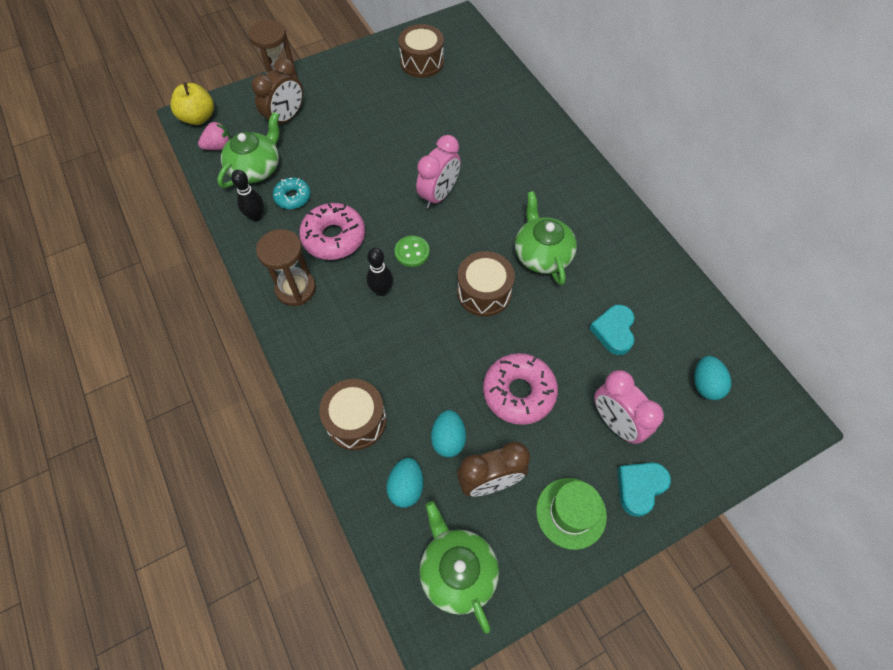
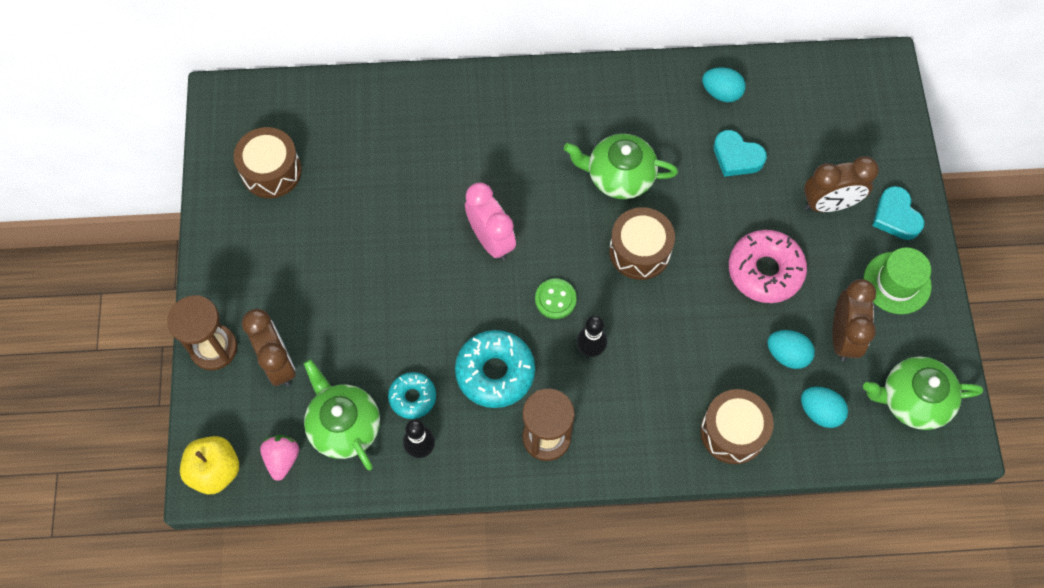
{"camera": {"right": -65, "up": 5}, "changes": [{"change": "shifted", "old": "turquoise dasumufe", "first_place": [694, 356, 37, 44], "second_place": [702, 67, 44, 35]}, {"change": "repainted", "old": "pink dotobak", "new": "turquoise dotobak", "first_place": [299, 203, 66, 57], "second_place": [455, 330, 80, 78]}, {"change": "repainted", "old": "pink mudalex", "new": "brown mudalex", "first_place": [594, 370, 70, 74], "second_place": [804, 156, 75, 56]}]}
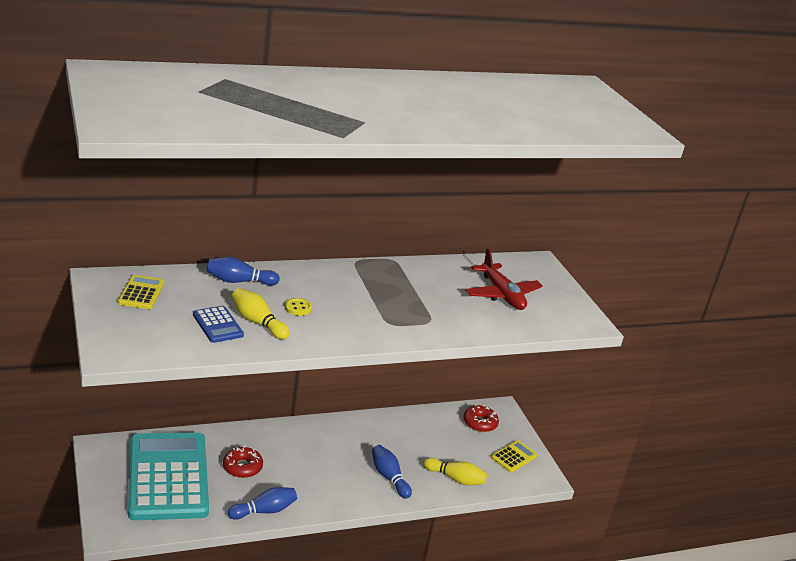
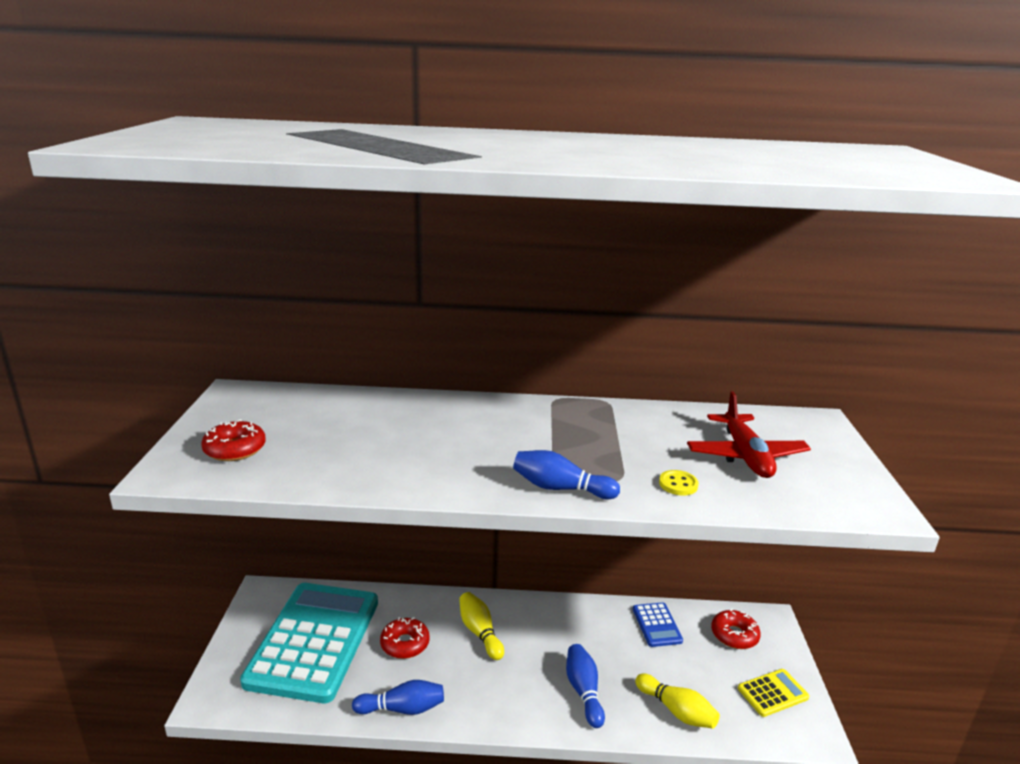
{"camera": {"right": 25, "up": -5}, "changes": [{"change": "gone", "old": "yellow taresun", "first_place": [118, 275, 46, 34]}, {"change": "new", "new": "red dotobak", "second_place": [201, 419, 65, 42]}, {"change": "shifted", "old": "blue taresun", "first_place": [193, 306, 51, 37], "second_place": [633, 602, 50, 45]}, {"change": "shifted", "old": "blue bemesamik", "first_place": [207, 257, 73, 29], "second_place": [513, 450, 107, 49]}, {"change": "shifted", "old": "yellow bemesamik", "first_place": [232, 288, 58, 52], "second_place": [459, 592, 45, 68]}, {"change": "shifted", "old": "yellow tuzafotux", "first_place": [285, 298, 27, 18], "second_place": [659, 470, 40, 25]}]}
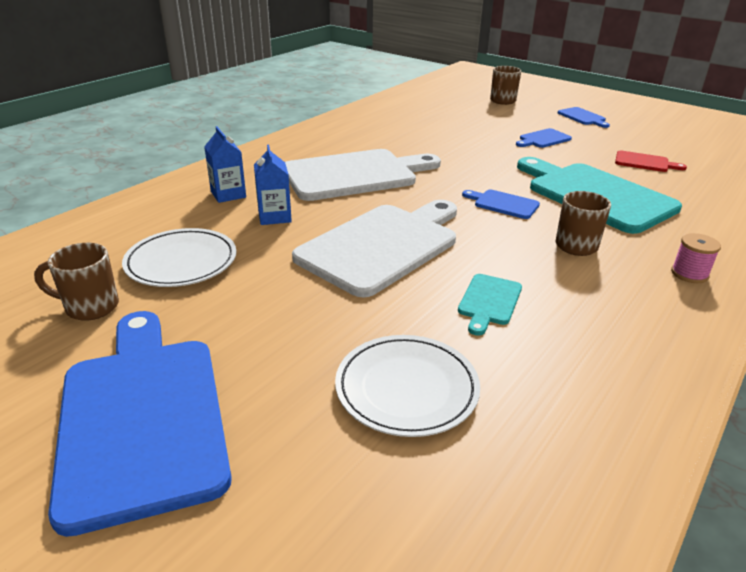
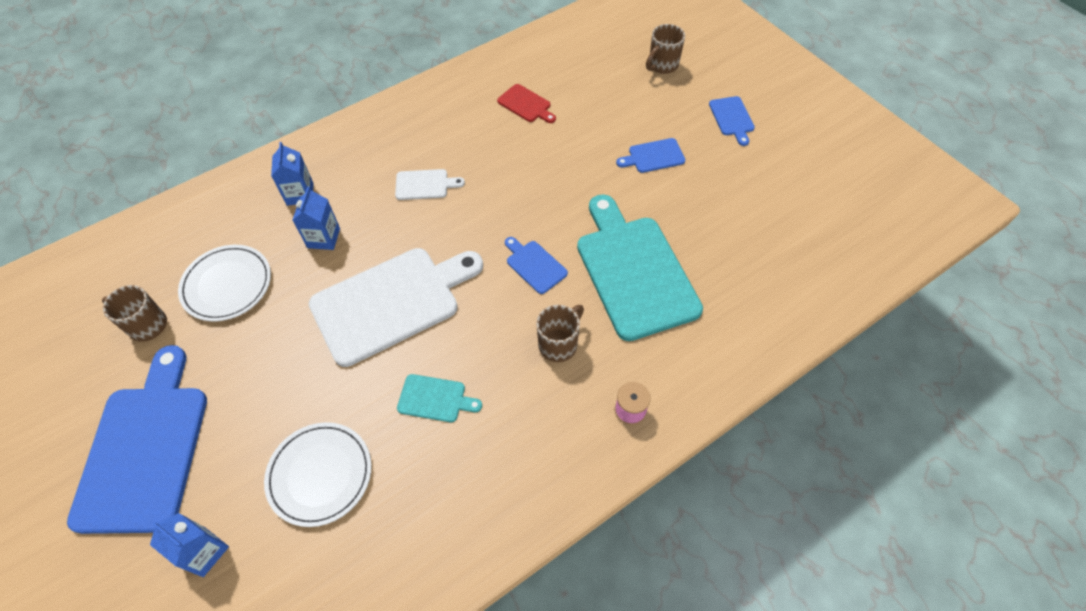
{"camera": {"right": 20, "up": 25}, "changes": [{"change": "new", "new": "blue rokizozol", "second_place": [150, 513, 79, 64]}, {"change": "shifted", "old": "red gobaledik", "first_place": [615, 151, 72, 21], "second_place": [497, 84, 59, 39]}, {"change": "rotated", "old": "turquoise gobaledik", "first_place": [458, 274, 64, 62], "second_place": [397, 374, 85, 48], "degrees": -120}, {"change": "scaled", "old": "white gobaledik", "first_place": [285, 149, 156, 52], "second_place": [395, 169, 70, 31], "factor": 0.44}]}
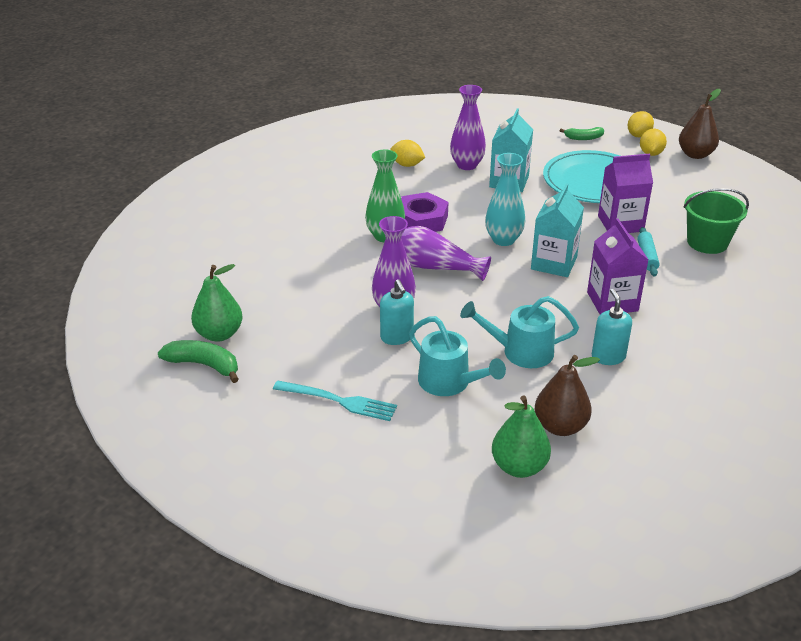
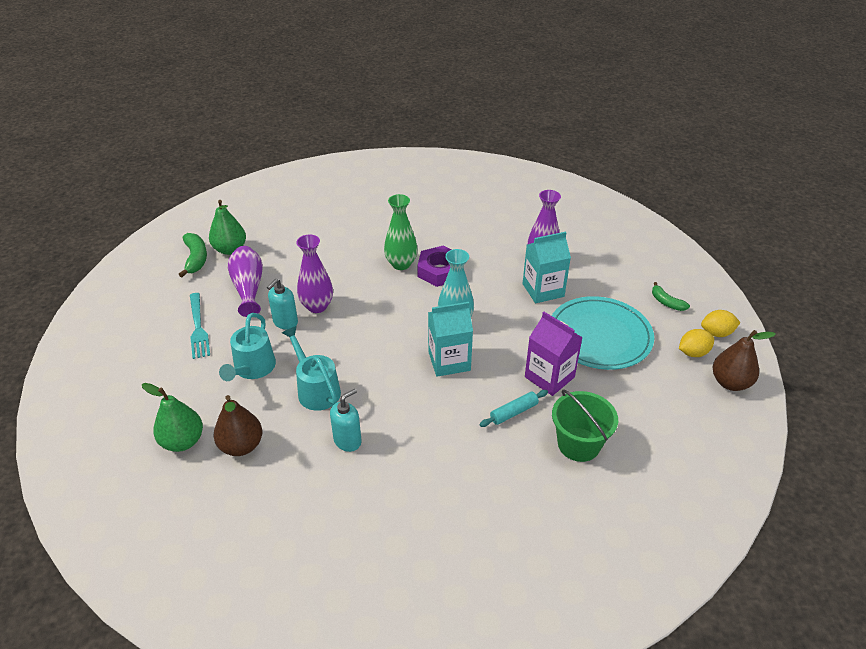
{"camera": {"right": 55, "up": 5}, "changes": [{"change": "gone", "old": "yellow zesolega", "first_place": [390, 140, 35, 27]}, {"change": "gone", "old": "purple rokizozol", "first_place": [587, 218, 61, 97]}, {"change": "shifted", "old": "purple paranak", "first_place": [401, 226, 90, 55], "second_place": [227, 246, 36, 71]}]}
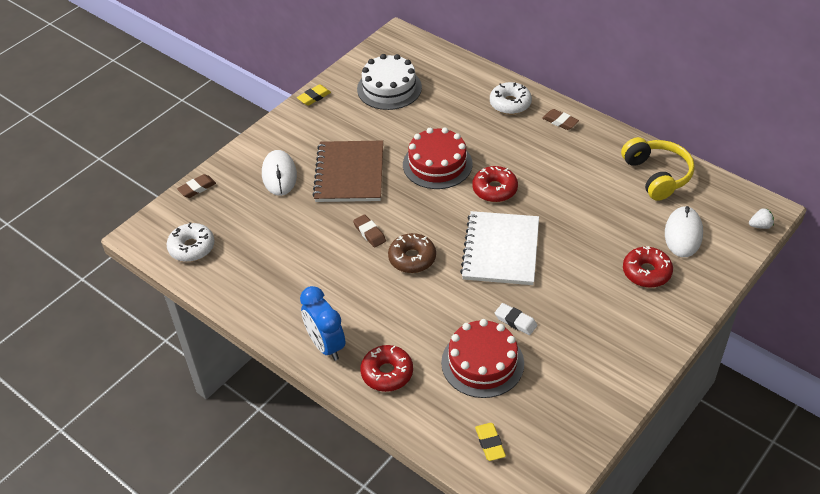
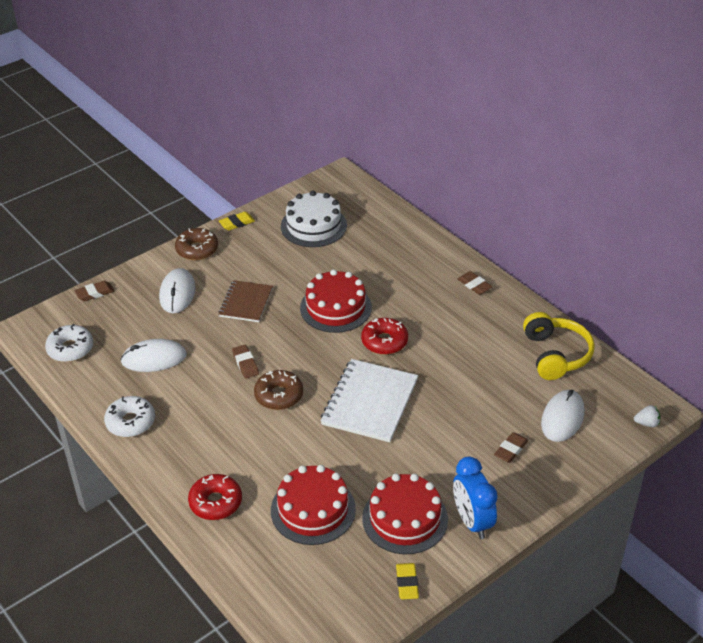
{"camera": {"right": 10, "up": -5}, "changes": [{"change": "gone", "old": "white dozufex", "first_place": [495, 303, 42, 32]}, {"change": "new", "new": "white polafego", "second_place": [120, 339, 67, 33]}, {"change": "new", "new": "brown dotobak", "second_place": [175, 228, 43, 32]}, {"change": "new", "new": "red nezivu", "second_place": [362, 474, 86, 80]}, {"change": "shifted", "old": "blue mudalex", "first_place": [300, 286, 45, 75], "second_place": [453, 457, 45, 82]}, {"change": "shifted", "old": "yellow dozufex", "first_place": [475, 423, 31, 38], "second_place": [396, 563, 23, 37]}, {"change": "shifted", "old": "white dotobak", "first_place": [490, 82, 42, 33], "second_place": [104, 396, 51, 41]}, {"change": "swapped", "old": "red dotobak", "new": "brown dozufex", "first_place": [623, 246, 50, 42], "second_place": [494, 432, 34, 31]}, {"change": "scaled", "old": "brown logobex", "first_place": [312, 140, 71, 62], "second_place": [219, 280, 54, 42], "factor": 0.63}]}
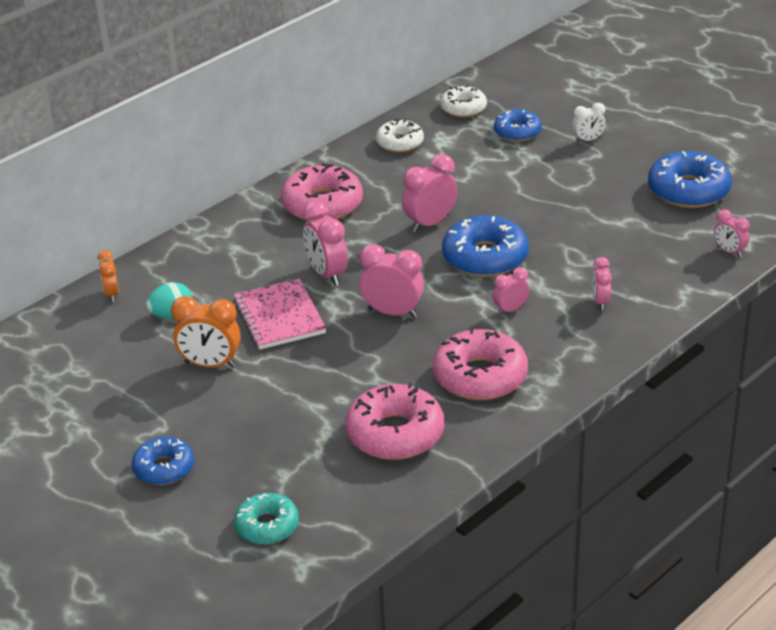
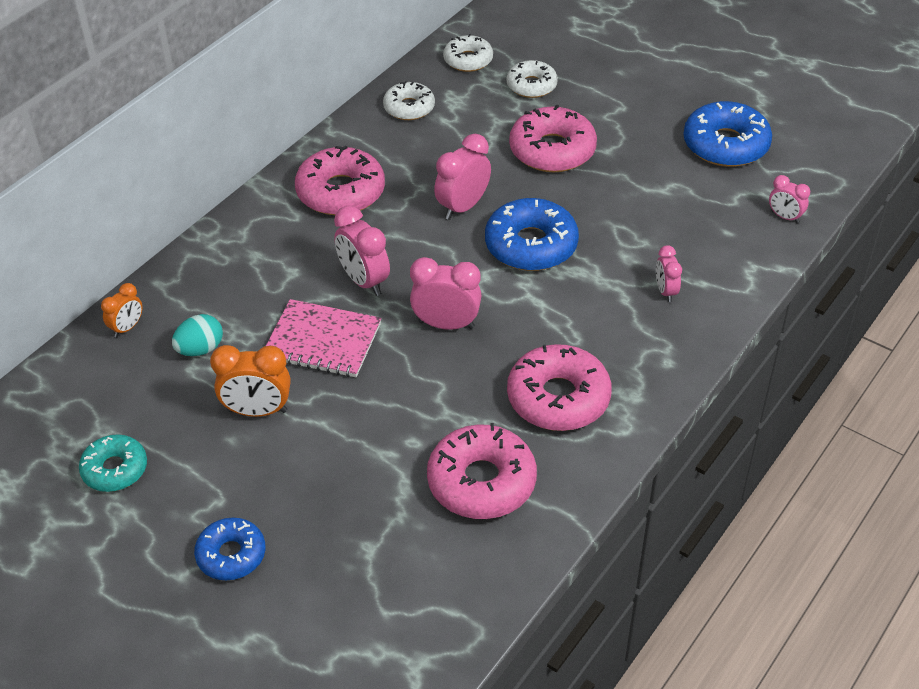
{"camera": {"right": -10, "up": 10}, "changes": [{"change": "gone", "old": "pink mudalex", "first_place": [493, 267, 36, 48]}, {"change": "gone", "old": "white mudalex", "first_place": [572, 103, 34, 40]}, {"change": "new", "new": "pink dotobak", "second_place": [509, 104, 88, 68]}, {"change": "shifted", "old": "turquoise dotobak", "first_place": [234, 493, 65, 51], "second_place": [79, 434, 68, 58]}, {"change": "repainted", "old": "blue dotobak", "new": "white dotobak", "first_place": [494, 109, 48, 33], "second_place": [507, 60, 51, 38]}, {"change": "rotated", "old": "orange mudalex", "first_place": [97, 251, 22, 51], "second_place": [101, 283, 41, 54], "degrees": -120}, {"change": "rotated", "old": "pink logobex", "first_place": [233, 279, 94, 71], "second_place": [266, 299, 115, 78], "degrees": -45}]}
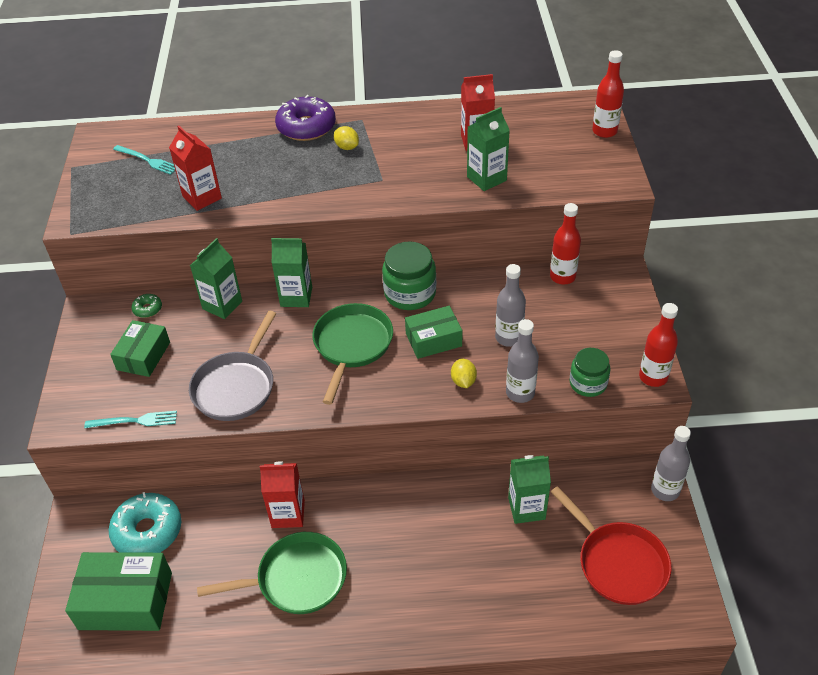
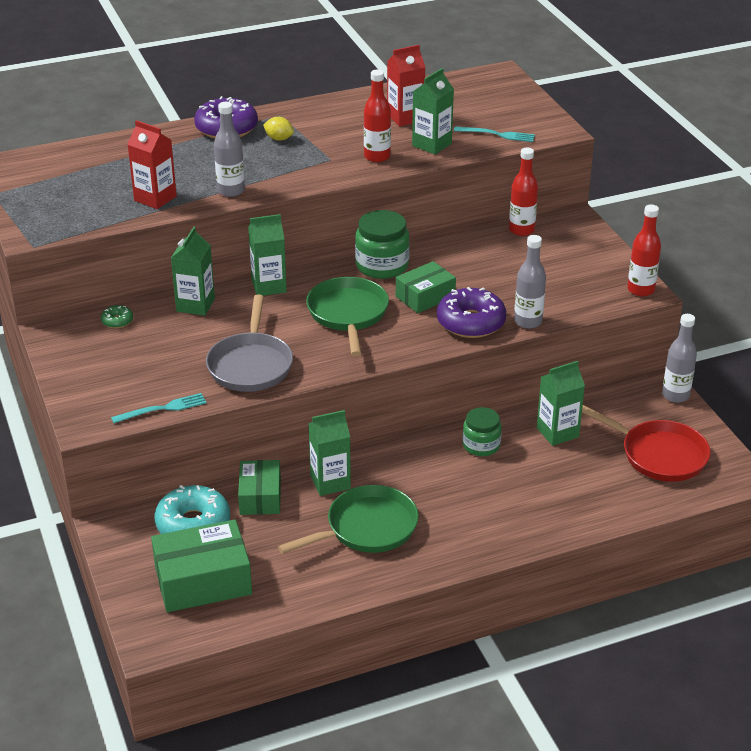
{"camera": {"right": -20, "up": -10}, "changes": [{"change": "shifted", "old": "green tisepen", "first_place": [110, 320, 60, 57], "second_place": [238, 460, 43, 55]}, {"change": "shifted", "old": "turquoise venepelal", "first_place": [113, 145, 62, 30], "second_place": [454, 127, 81, 15]}, {"change": "shifted", "old": "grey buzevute", "first_place": [495, 264, 31, 83], "second_place": [214, 102, 31, 95]}, {"change": "shifted", "old": "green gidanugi", "first_place": [570, 348, 40, 49], "second_place": [463, 407, 39, 49]}, {"change": "shifted", "old": "red buzevute", "first_place": [592, 50, 32, 88], "second_place": [364, 69, 27, 93]}, {"change": "swapped", "old": "yellow zesolega", "new": "purple dotobak", "first_place": [451, 358, 26, 30], "second_place": [437, 287, 69, 51]}, {"change": "repainted", "old": "red rokizozol", "new": "green rokizozol", "first_place": [260, 462, 45, 66], "second_place": [309, 410, 42, 86]}]}
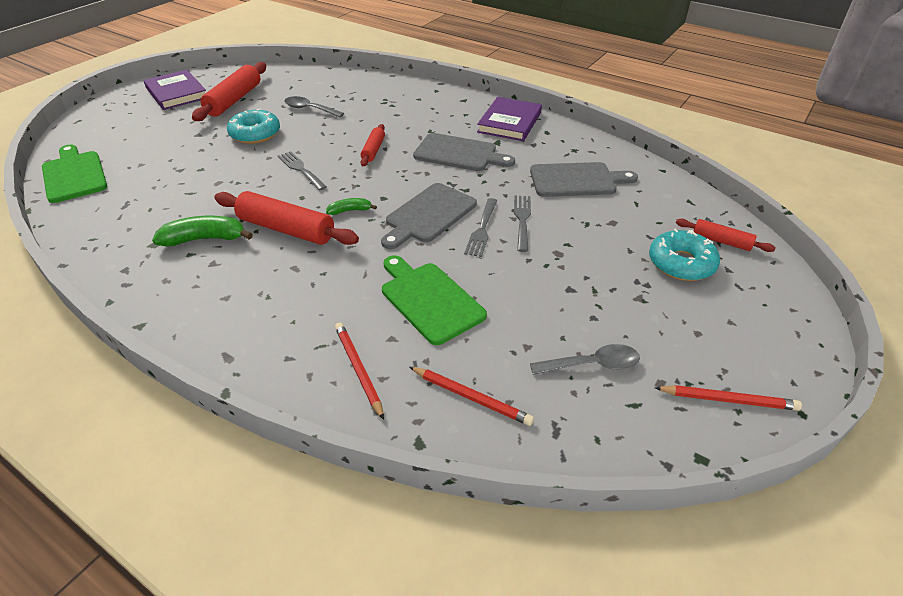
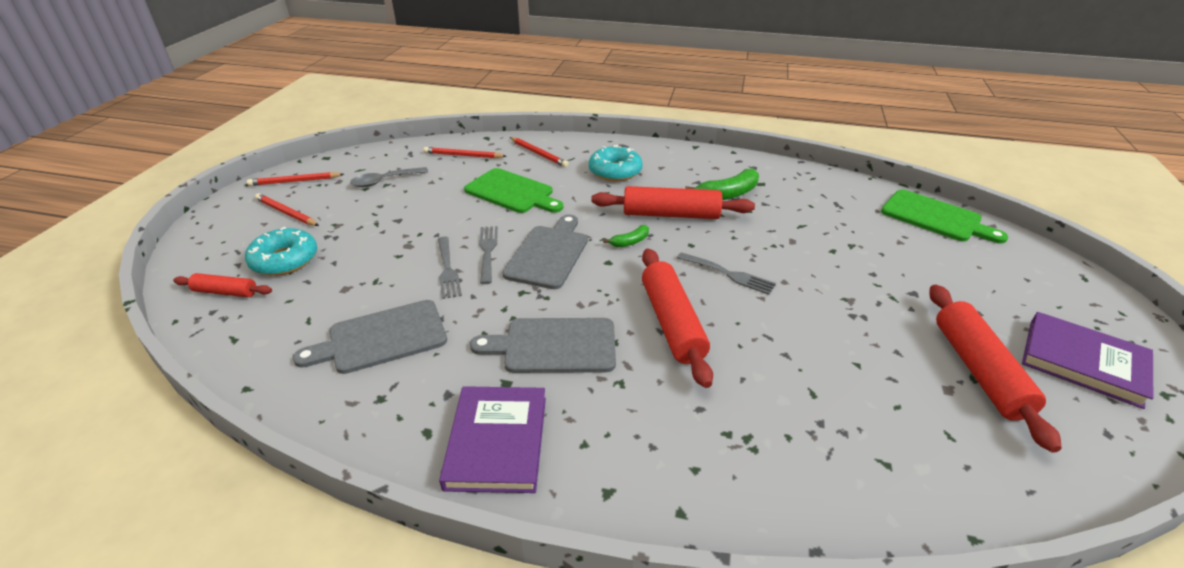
{"camera": {"right": 160, "up": -5}, "changes": [{"change": "gone", "old": "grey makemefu", "first_place": [284, 96, 60, 22]}, {"change": "new", "new": "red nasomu", "second_place": [255, 193, 64, 33]}, {"change": "shifted", "old": "turquoise dotobak", "first_place": [227, 108, 53, 36], "second_place": [589, 145, 53, 36]}, {"change": "scaled", "old": "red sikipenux", "first_place": [361, 124, 24, 42], "second_place": [642, 249, 71, 139], "factor": 1.82}]}
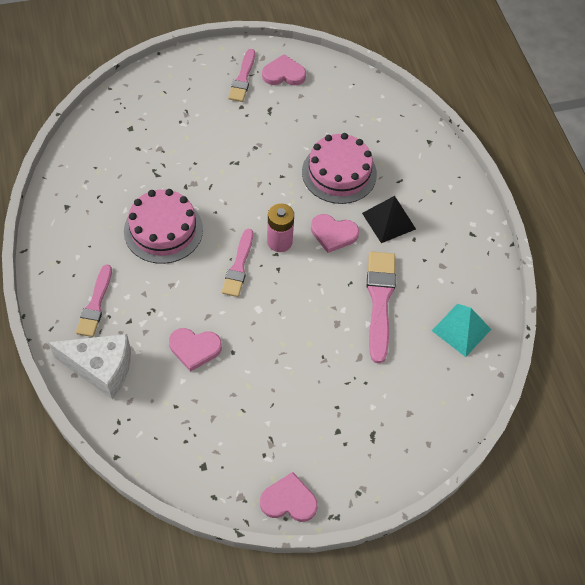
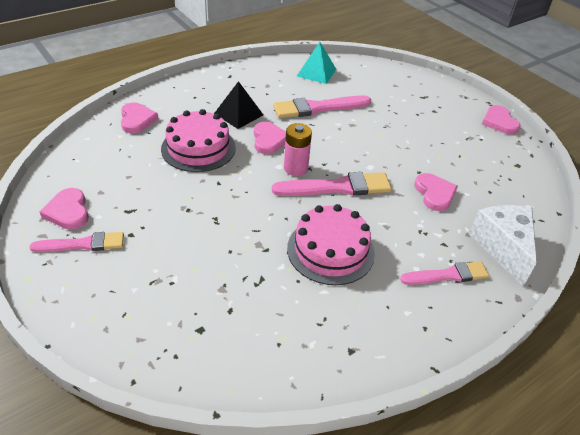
{"camera": {"right": -110, "up": -15}, "changes": [{"change": "new", "new": "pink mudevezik", "second_place": [121, 102, 38, 31]}, {"change": "scaled", "old": "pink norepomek", "first_place": [222, 229, 31, 68], "second_place": [272, 172, 120, 24], "factor": 1.53}]}
